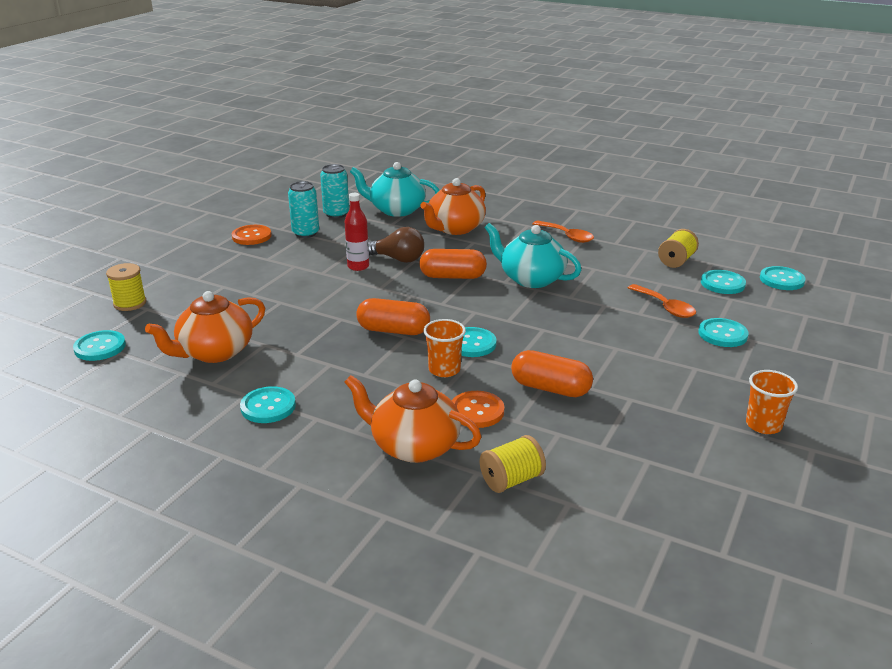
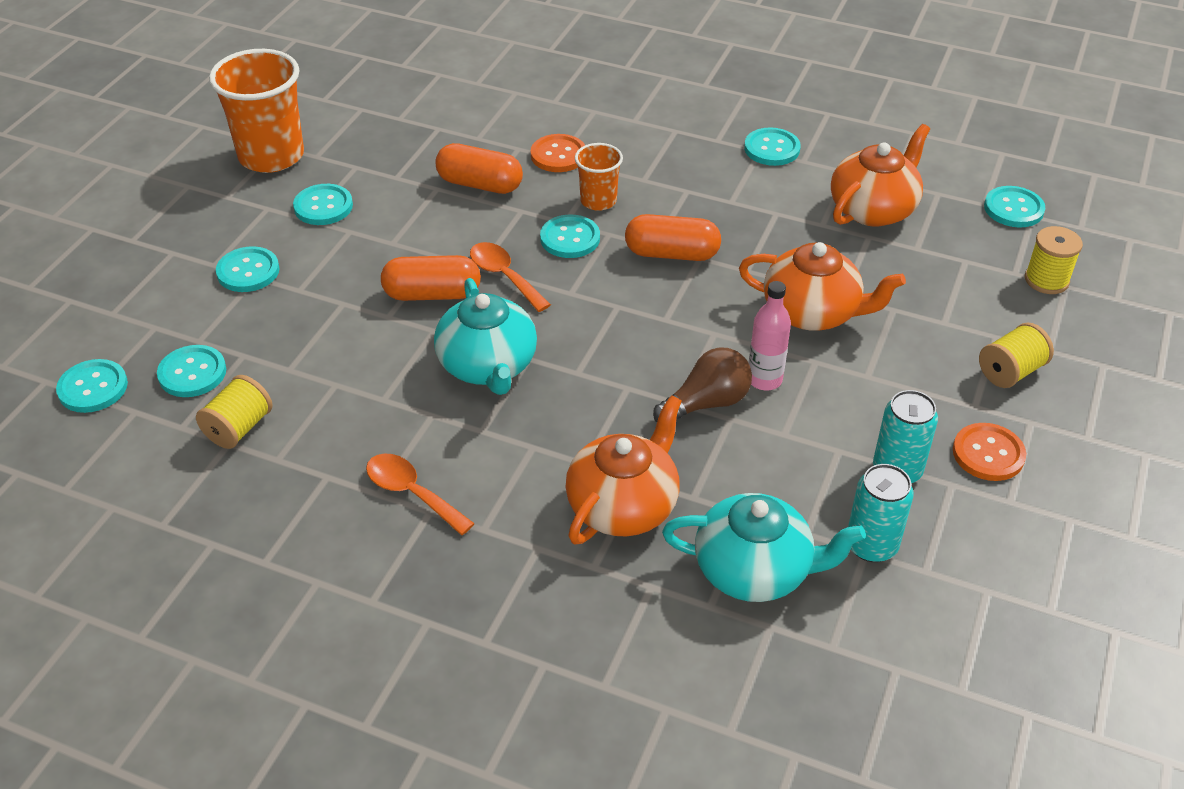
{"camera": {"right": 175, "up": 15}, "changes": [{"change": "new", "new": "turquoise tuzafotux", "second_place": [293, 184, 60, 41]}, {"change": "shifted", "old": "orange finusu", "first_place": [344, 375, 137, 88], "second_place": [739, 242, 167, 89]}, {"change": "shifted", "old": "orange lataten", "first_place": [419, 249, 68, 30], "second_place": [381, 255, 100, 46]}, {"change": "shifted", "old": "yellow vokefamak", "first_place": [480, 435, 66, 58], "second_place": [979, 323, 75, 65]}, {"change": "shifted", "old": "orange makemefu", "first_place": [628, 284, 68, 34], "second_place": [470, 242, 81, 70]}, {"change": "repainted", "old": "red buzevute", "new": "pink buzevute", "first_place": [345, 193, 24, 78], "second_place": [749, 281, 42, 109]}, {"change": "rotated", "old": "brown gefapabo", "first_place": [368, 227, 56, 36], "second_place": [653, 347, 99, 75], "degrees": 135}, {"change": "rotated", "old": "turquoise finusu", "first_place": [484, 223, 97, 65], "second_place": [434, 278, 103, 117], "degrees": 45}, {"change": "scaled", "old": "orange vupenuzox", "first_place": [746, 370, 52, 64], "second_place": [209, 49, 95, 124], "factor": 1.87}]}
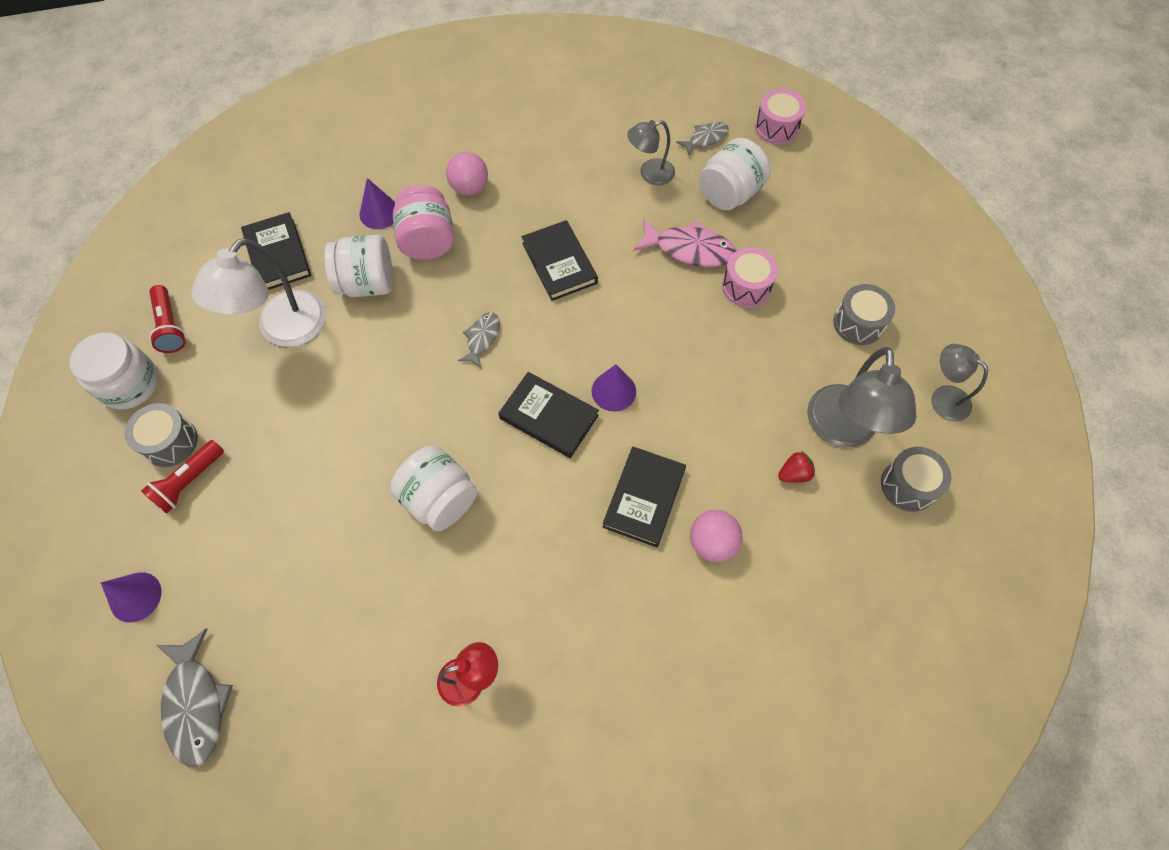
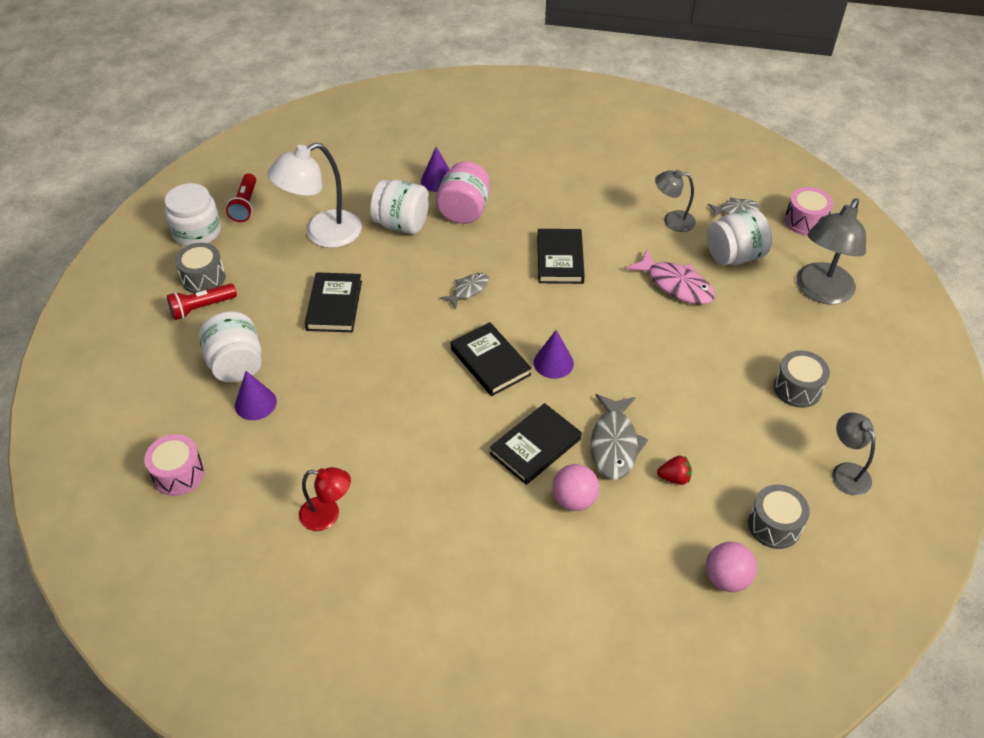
{"camera": {"right": 25, "up": -15}, "changes": [{"change": "shifted", "old": "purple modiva", "first_place": [101, 572, 60, 51], "second_place": [235, 371, 42, 49]}, {"change": "shifted", "old": "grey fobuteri", "first_place": [156, 628, 77, 139], "second_place": [591, 394, 57, 86]}, {"change": "shifted", "old": "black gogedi", "first_place": [241, 212, 71, 78], "second_place": [305, 272, 57, 60]}, {"change": "shifted", "old": "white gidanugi", "first_place": [390, 446, 87, 85], "second_place": [199, 311, 63, 72]}, {"change": "shifted", "old": "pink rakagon", "first_place": [446, 152, 42, 44], "second_place": [706, 542, 51, 50]}, {"change": "shifted", "old": "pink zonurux", "first_place": [722, 247, 56, 61], "second_place": [144, 434, 61, 62]}, {"change": "shifted", "old": "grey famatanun", "first_place": [807, 347, 110, 101], "second_place": [797, 198, 69, 107]}]}
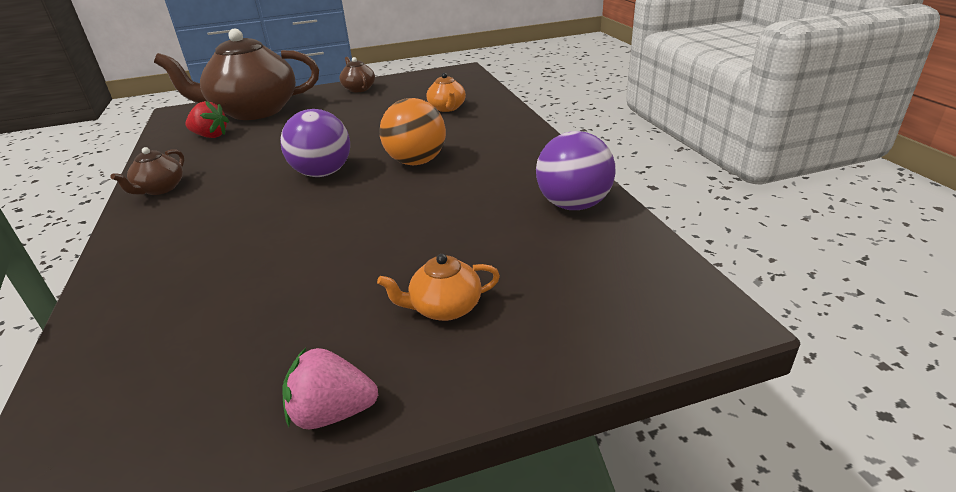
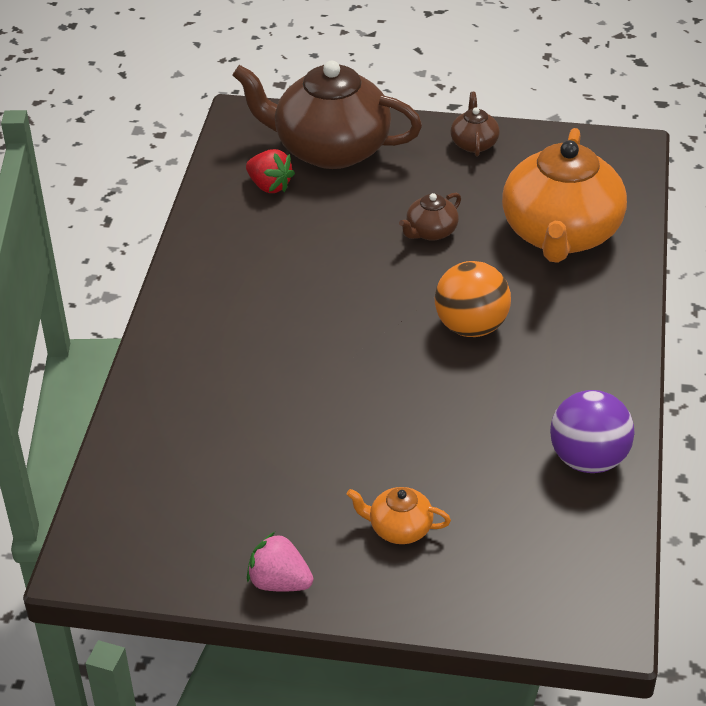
{"camera": {"right": 25, "up": 10}, "changes": [{"change": "gone", "old": "purple rakagon", "first_place": [280, 109, 70, 68]}, {"change": "shifted", "old": "brown finusu", "first_place": [110, 147, 74, 48], "second_place": [399, 193, 62, 48]}, {"change": "scaled", "old": "orange finusu", "first_place": [426, 73, 40, 39], "second_place": [502, 128, 125, 135], "factor": 2.34}]}
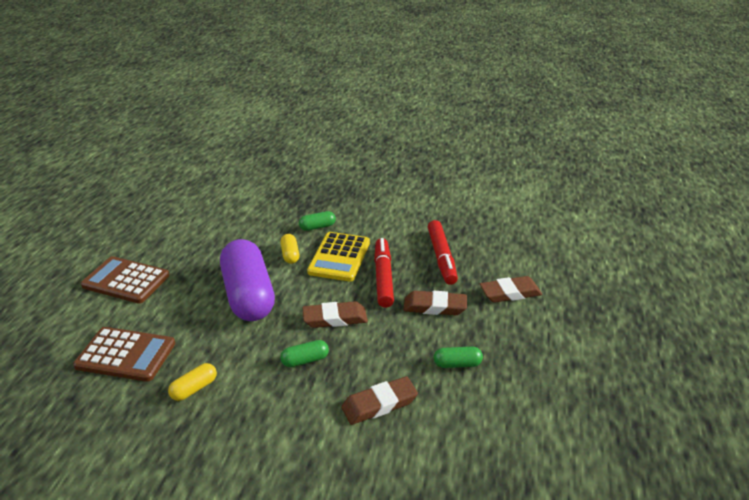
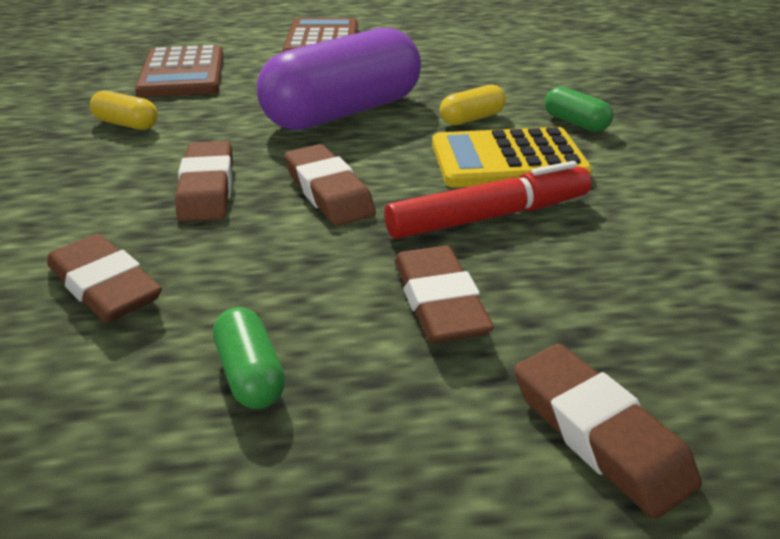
{"camera": {"right": 70, "up": 0}, "changes": [{"change": "gone", "old": "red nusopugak", "first_place": [428, 220, 30, 65]}, {"change": "swapped", "old": "green lataten", "new": "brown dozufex", "first_place": [280, 340, 49, 27], "second_place": [175, 141, 58, 81]}]}
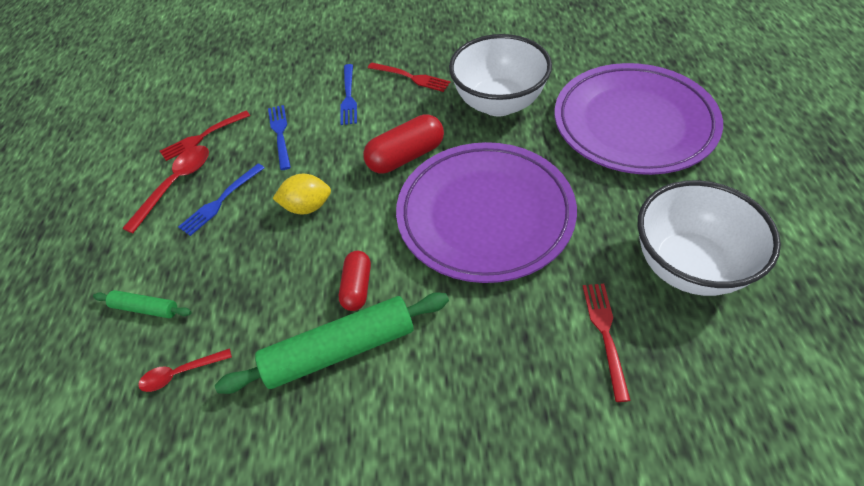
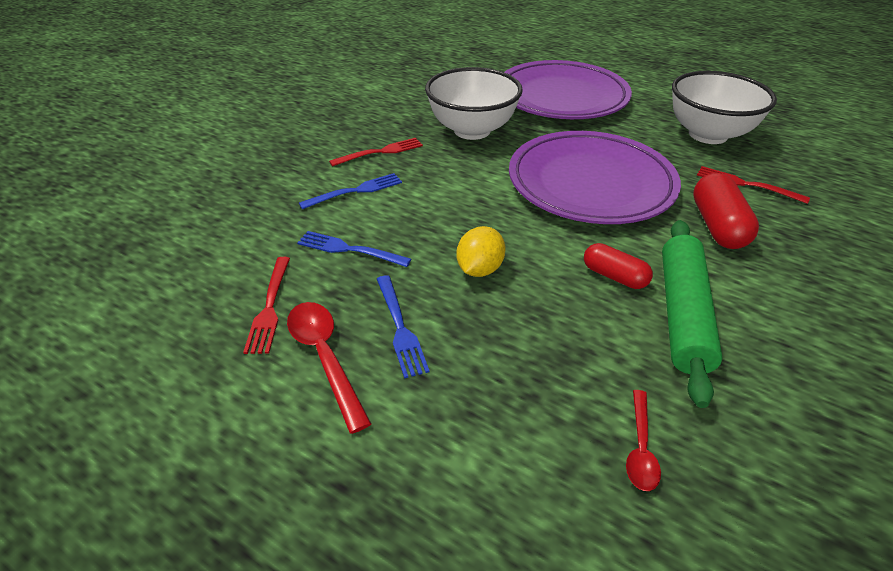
{"camera": {"right": -60, "up": -10}, "changes": [{"change": "gone", "old": "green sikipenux", "first_place": [93, 290, 98, 28]}, {"change": "shifted", "old": "red lataten", "first_place": [363, 114, 81, 60], "second_place": [693, 173, 66, 76]}, {"change": "rotated", "old": "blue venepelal", "first_place": [340, 64, 17, 61], "second_place": [299, 173, 103, 36], "degrees": -60}]}
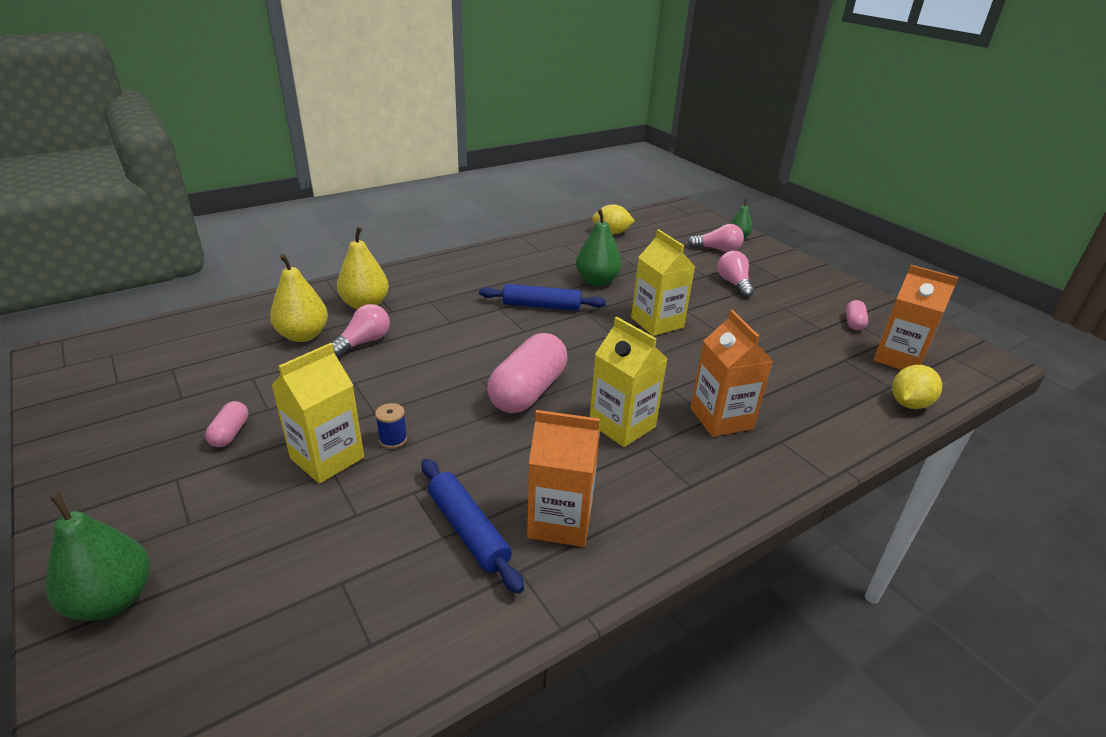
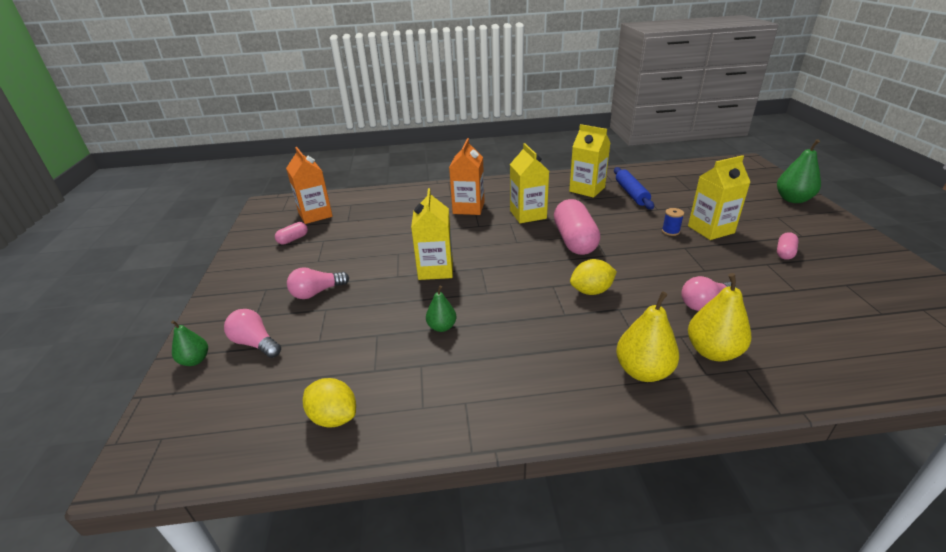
{"camera": {"right": -150, "up": 0}, "changes": [{"change": "gone", "old": "blue sikipenux", "first_place": [479, 284, 127, 27]}, {"change": "shifted", "old": "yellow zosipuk", "first_place": [270, 254, 58, 88], "second_place": [616, 291, 63, 91]}, {"change": "shifted", "old": "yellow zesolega", "first_place": [892, 365, 50, 44], "second_place": [570, 259, 47, 36]}, {"change": "repainted", "old": "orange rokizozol", "new": "yellow rokizozol", "first_place": [527, 410, 73, 137], "second_place": [569, 124, 41, 74]}, {"change": "rotated", "old": "pink lataten", "first_place": [487, 333, 80, 80], "second_place": [554, 199, 46, 56], "degrees": -60}, {"change": "rotated", "old": "pink gefapabo", "first_place": [718, 251, 36, 47], "second_place": [287, 267, 62, 32], "degrees": 45}, {"change": "scaled", "old": "green zosipuk", "first_place": [576, 209, 46, 77], "second_place": [426, 286, 30, 46], "factor": 0.6}]}
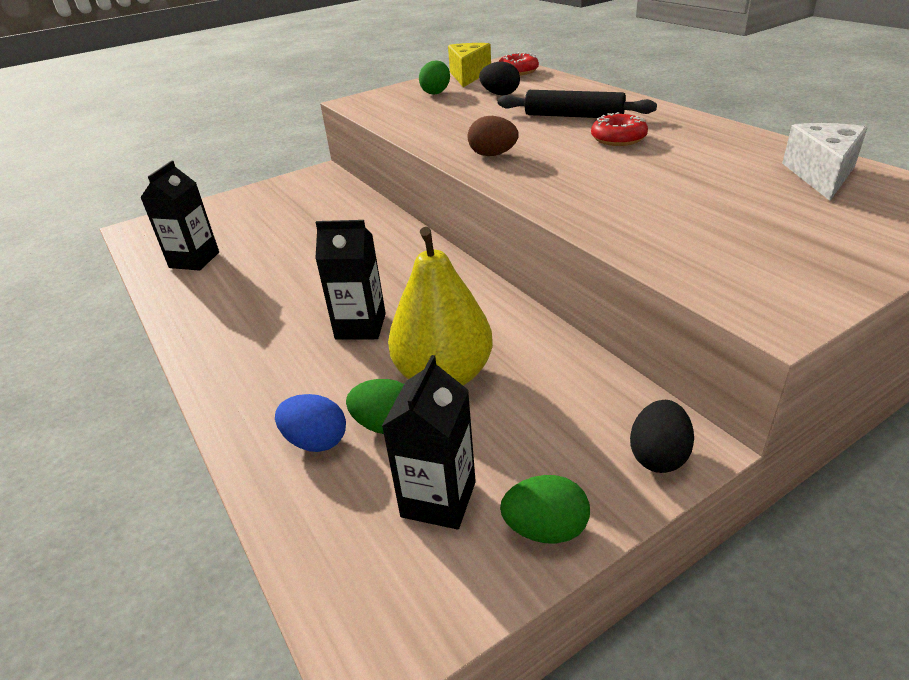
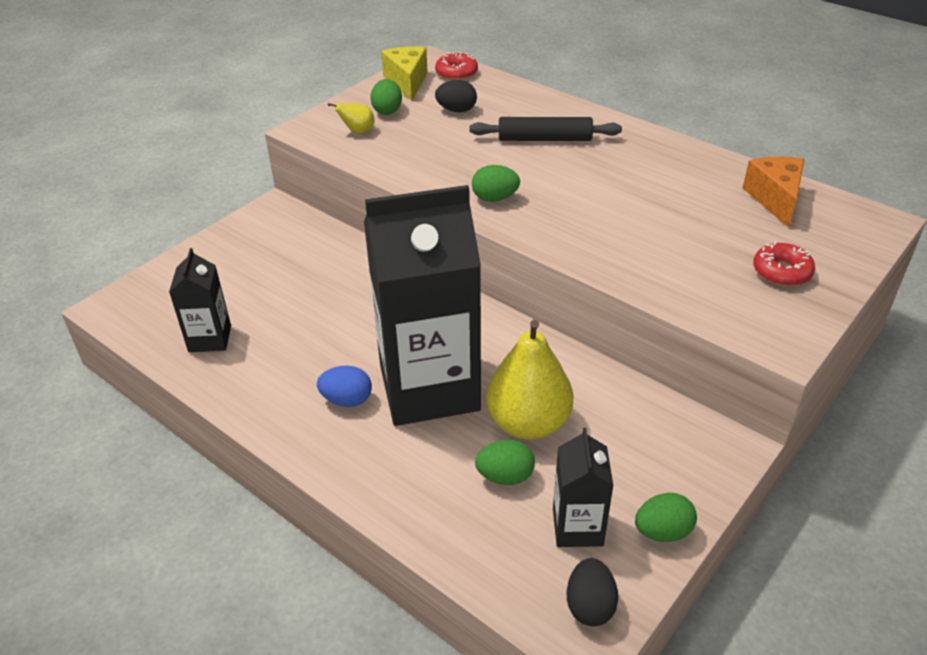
{"camera": {"right": -20, "up": 5}, "changes": [{"change": "new", "new": "yellow zosipuk", "second_place": [328, 103, 47, 31]}, {"change": "shifted", "old": "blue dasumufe", "first_place": [275, 394, 71, 58], "second_place": [317, 366, 55, 41]}, {"change": "shifted", "old": "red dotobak", "first_place": [591, 112, 57, 34], "second_place": [753, 241, 62, 45]}, {"change": "shifted", "old": "black dasumufe", "first_place": [630, 400, 64, 73], "second_place": [567, 558, 51, 69]}, {"change": "repainted", "old": "brown dasumufe", "new": "green dasumufe", "first_place": [468, 116, 51, 40], "second_place": [472, 165, 48, 37]}, {"change": "repainted", "old": "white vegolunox", "new": "orange vegolunox", "first_place": [782, 123, 86, 78], "second_place": [743, 157, 62, 71]}, {"change": "scaled", "old": "black rokizozol", "first_place": [315, 220, 71, 120], "second_place": [364, 185, 117, 241], "factor": 2.17}]}
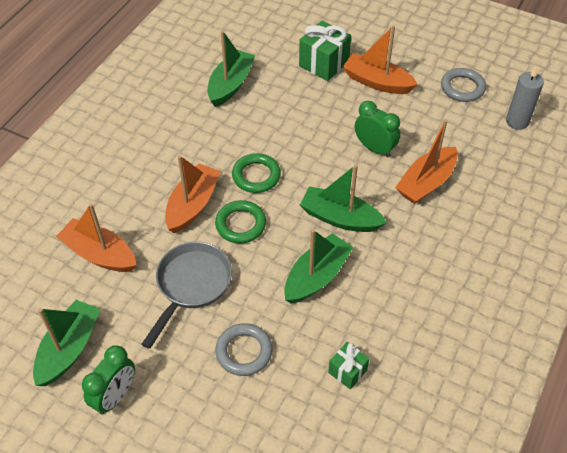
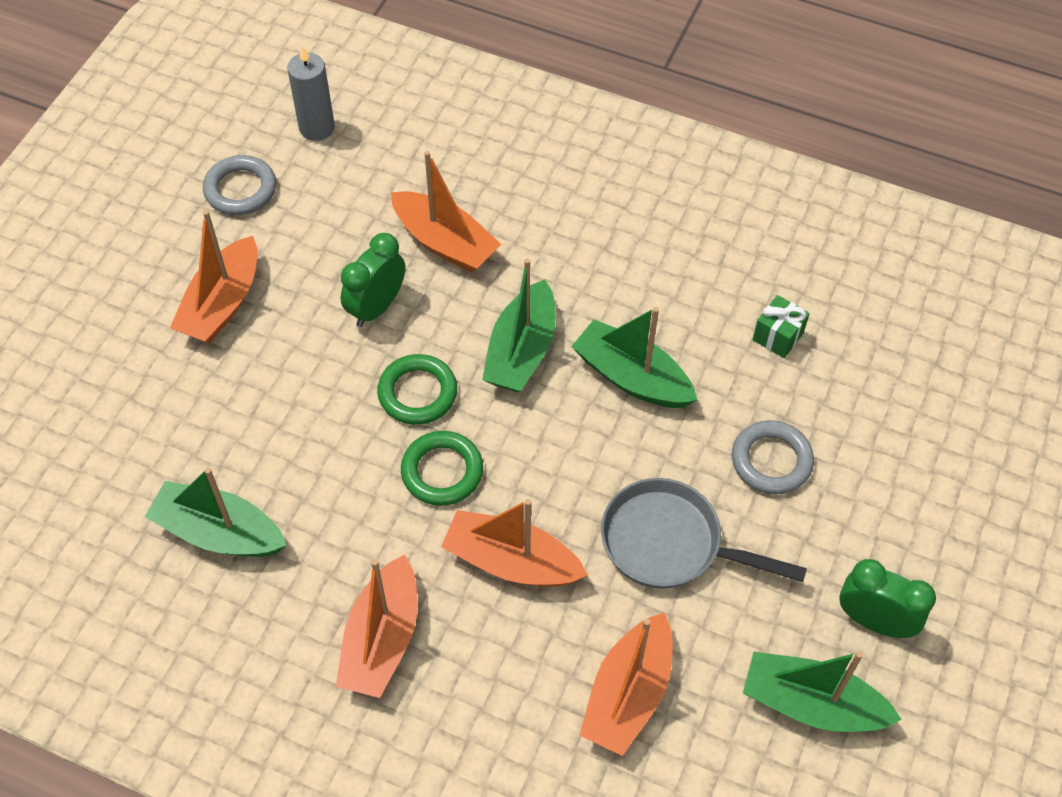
{"camera": {"right": -95, "up": 5}, "changes": [{"change": "gone", "old": "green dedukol", "first_place": [299, 20, 52, 61]}, {"change": "new", "new": "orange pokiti", "second_place": [336, 554, 82, 144]}, {"change": "shifted", "old": "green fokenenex", "first_place": [215, 200, 51, 43], "second_place": [377, 354, 80, 71]}]}
